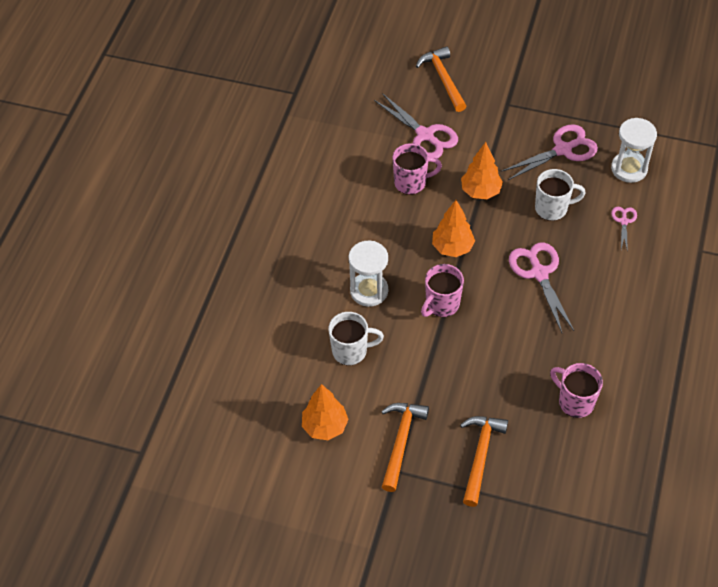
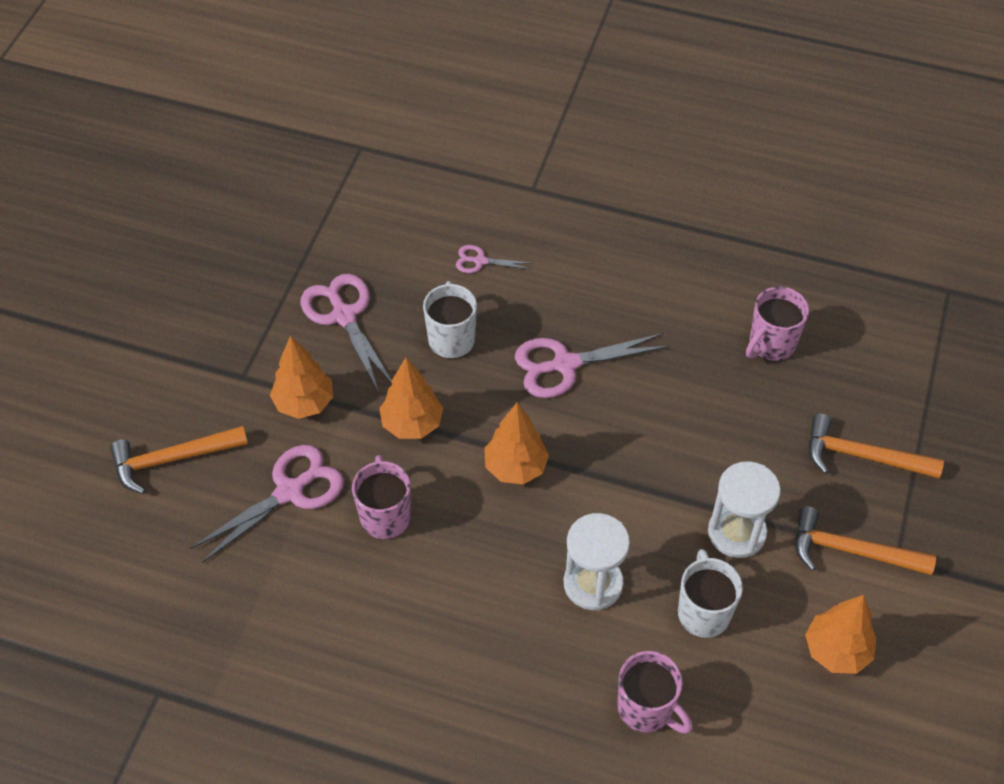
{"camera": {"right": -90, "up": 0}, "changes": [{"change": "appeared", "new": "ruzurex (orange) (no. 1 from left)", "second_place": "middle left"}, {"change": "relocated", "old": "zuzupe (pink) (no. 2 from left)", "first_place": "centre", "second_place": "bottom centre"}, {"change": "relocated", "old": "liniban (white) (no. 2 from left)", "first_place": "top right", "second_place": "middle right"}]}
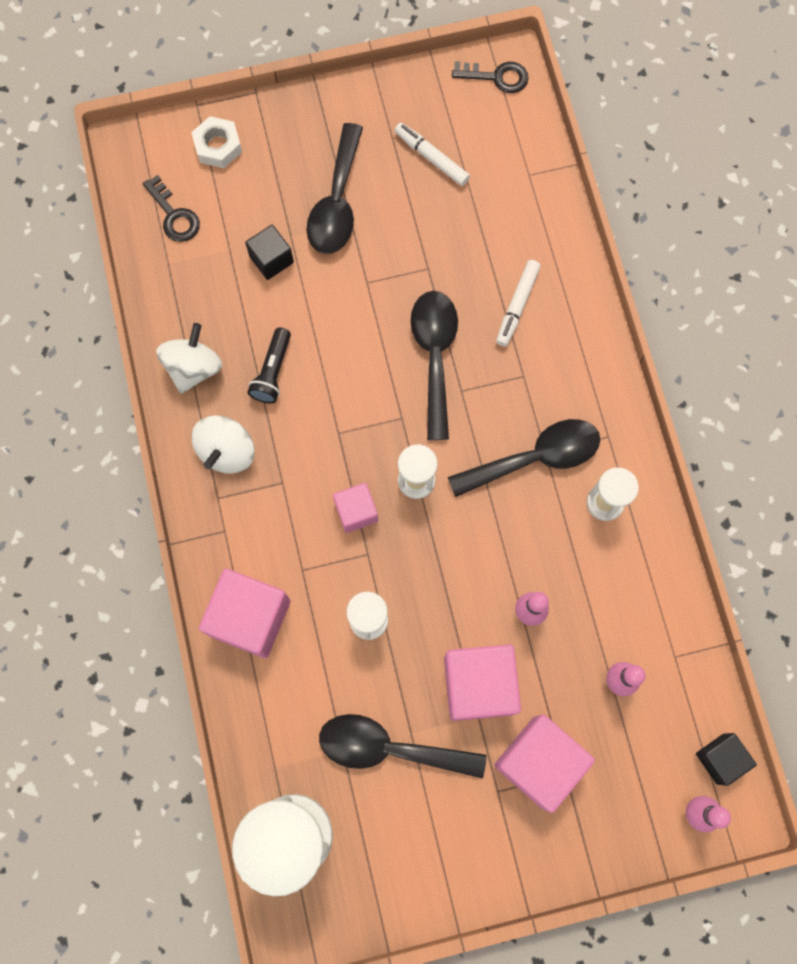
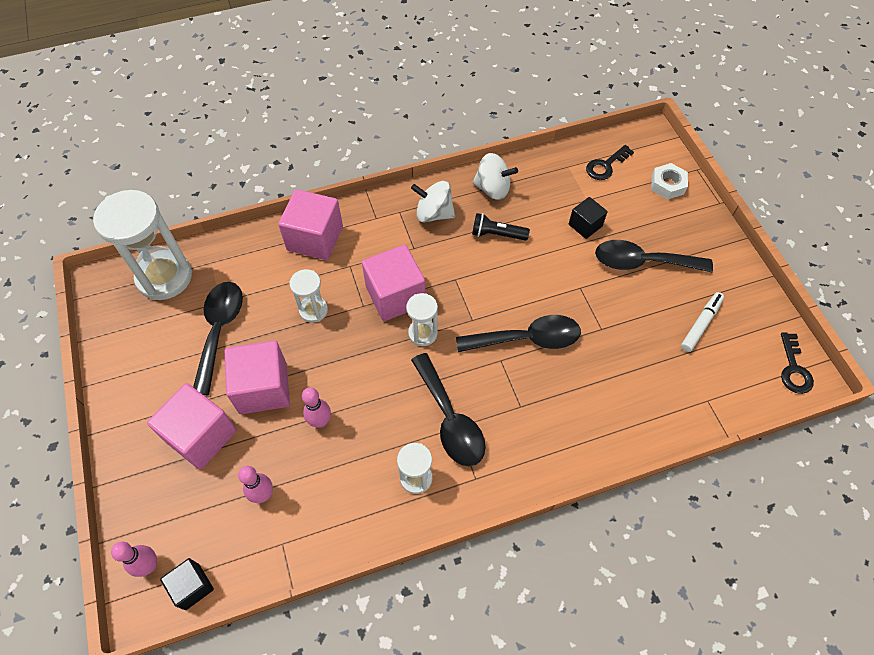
{"camera": {"right": 85, "up": -15}, "changes": [{"change": "size", "old": "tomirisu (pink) (no. 2 from left in the first image)", "first_place": "centre", "second_place": "centre", "factor": 1.78}, {"change": "missing", "old": "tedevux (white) (no. 2 from left)", "first_place": "top centre"}]}
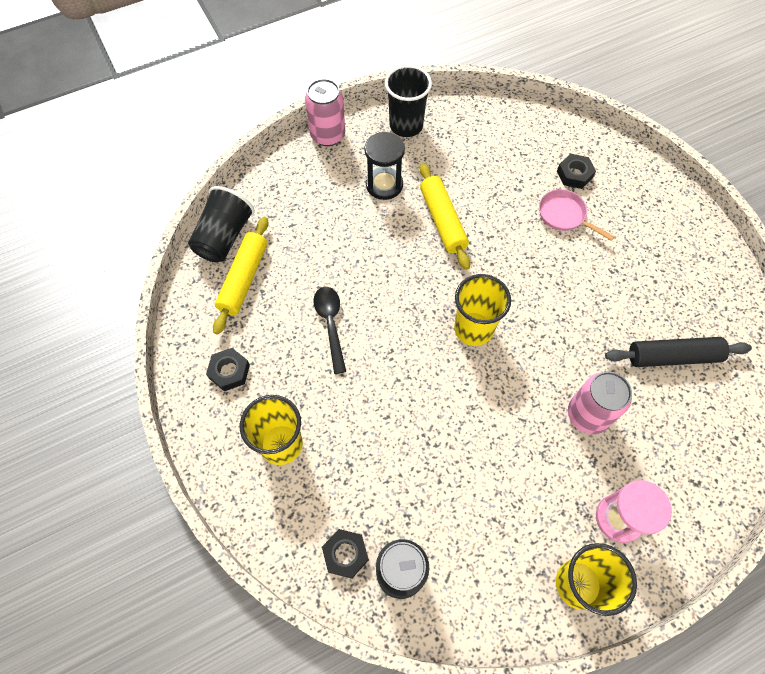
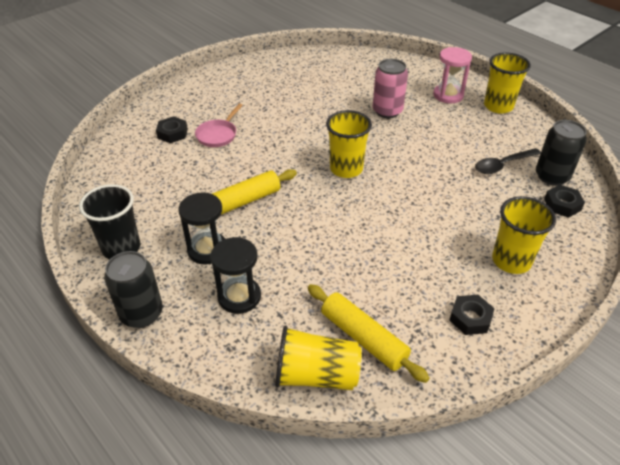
{"camera": {"right": -105, "up": -20}, "changes": [{"change": "colour", "old": "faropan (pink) (no. 1 from left)", "new": "faropan (black) (no. 1 from left)", "first_place": "top centre", "second_place": "middle left"}, {"change": "appeared", "new": "liniban (black) (no. 2 from left)", "second_place": "centre"}, {"change": "colour", "old": "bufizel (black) (no. 1 from left)", "new": "bufizel (yellow) (no. 1 from left)", "first_place": "top left", "second_place": "bottom centre"}, {"change": "spun", "old": "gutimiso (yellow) (no. 1 from left in the first image)", "first_place": "middle left", "second_place": "bottom centre", "degrees": 45}, {"change": "relocated", "old": "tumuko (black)", "first_place": "centre", "second_place": "middle right"}, {"change": "missing", "old": "gutimiso (black)", "first_place": "middle right"}]}
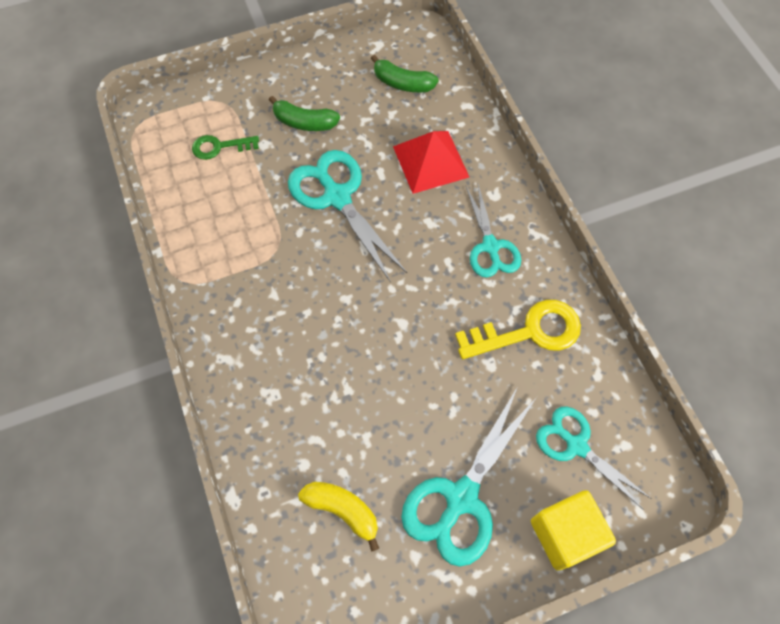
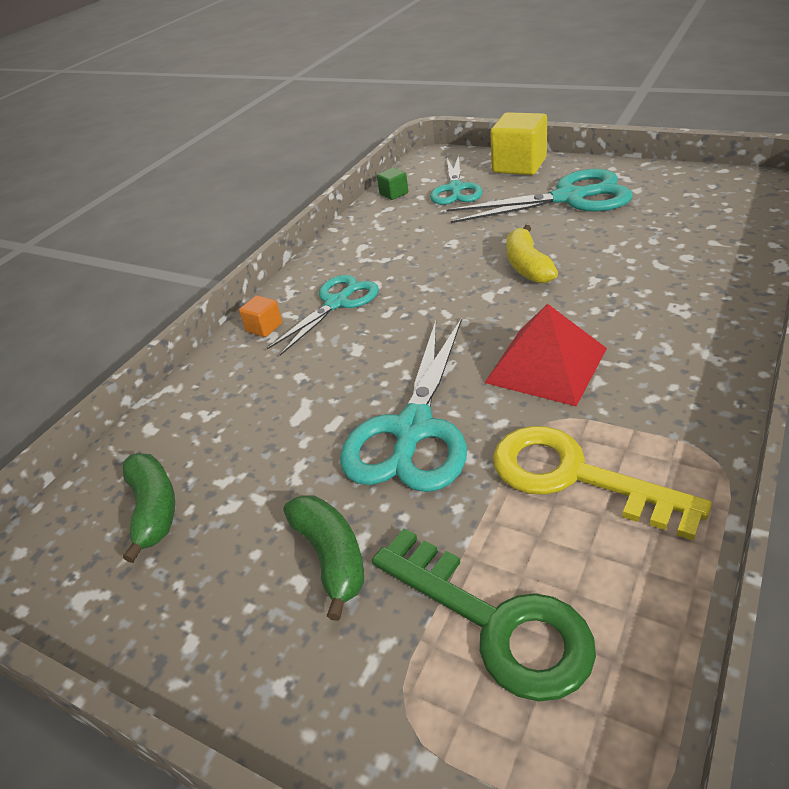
{"camera": {"right": -125, "up": -25}, "changes": [{"change": "appeared", "new": "tomirisu (orange)", "second_place": "middle left"}, {"change": "size", "old": "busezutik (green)", "first_place": "top left", "second_place": "bottom centre", "factor": 1.68}, {"change": "appeared", "new": "tomirisu (green)", "second_place": "top centre"}, {"change": "relocated", "old": "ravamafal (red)", "first_place": "top centre", "second_place": "middle right"}, {"change": "relocated", "old": "busezutik (yellow)", "first_place": "centre", "second_place": "middle right"}, {"change": "relocated", "old": "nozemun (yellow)", "first_place": "bottom centre", "second_place": "top right"}]}
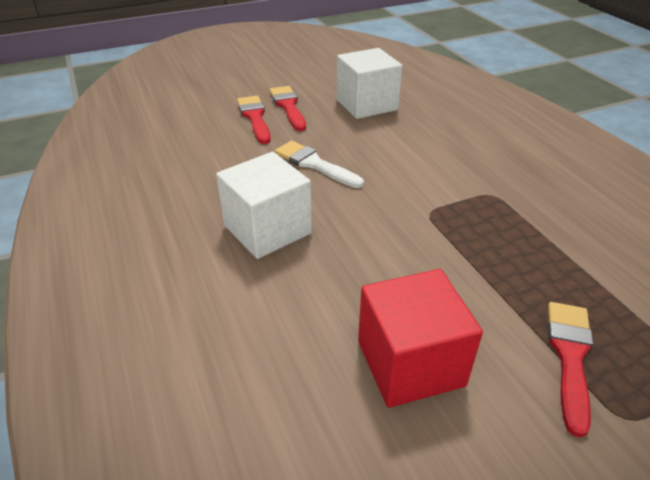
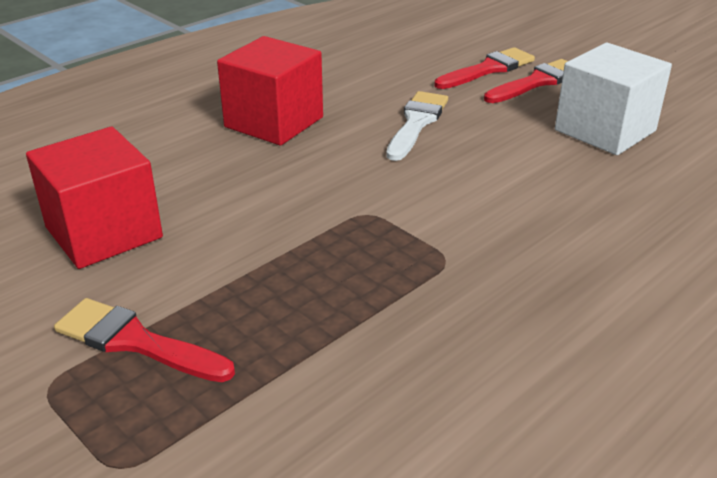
{"camera": {"right": 70, "up": -5}, "changes": [{"change": "spun", "old": "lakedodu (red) (no. 3 from left in the first image)", "first_place": "bottom right", "second_place": "bottom left", "degrees": -150}, {"change": "colour", "old": "tomirisu (white) (no. 1 from left)", "new": "tomirisu (red) (no. 2 from left)", "first_place": "centre", "second_place": "top centre"}]}
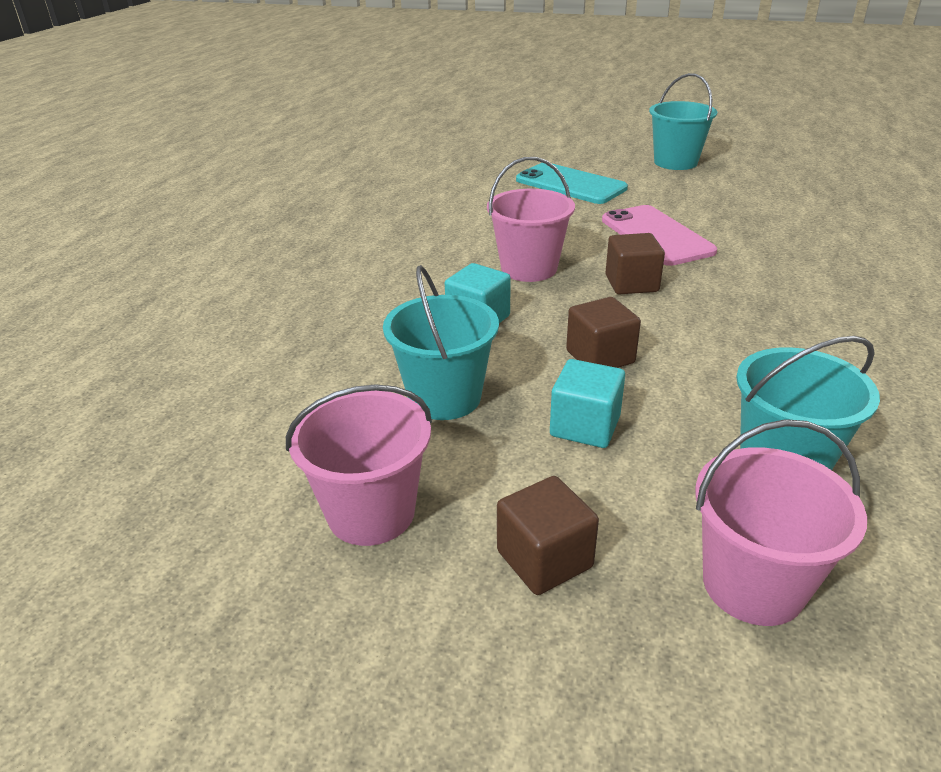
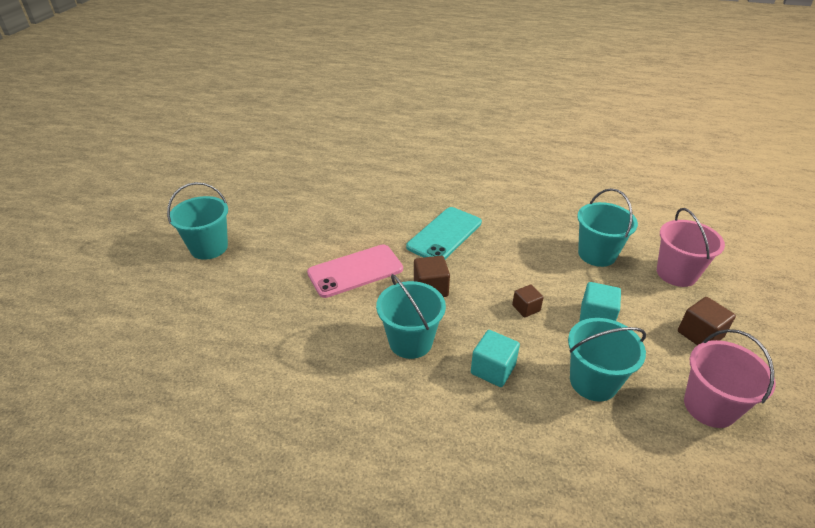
{"camera": {"right": -95, "up": 5}, "changes": [{"change": "colour", "old": "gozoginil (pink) (no. 2 from left)", "new": "gozoginil (turquoise) (no. 2 from left)", "first_place": "top centre", "second_place": "centre"}, {"change": "relocated", "old": "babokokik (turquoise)", "first_place": "top centre", "second_place": "centre"}, {"change": "size", "old": "tomirisu (brown) (no. 2 from left)", "first_place": "centre", "second_place": "centre", "factor": 0.67}]}
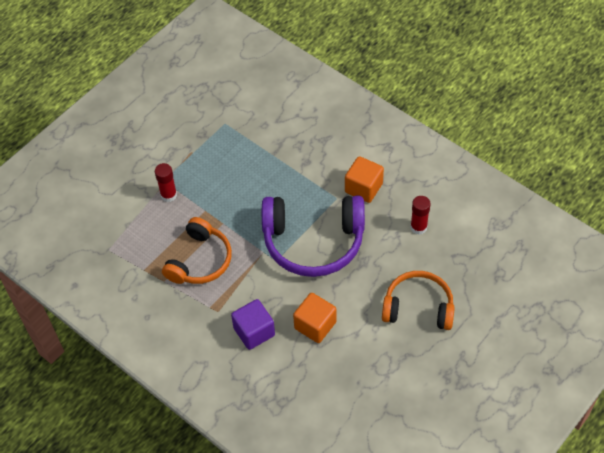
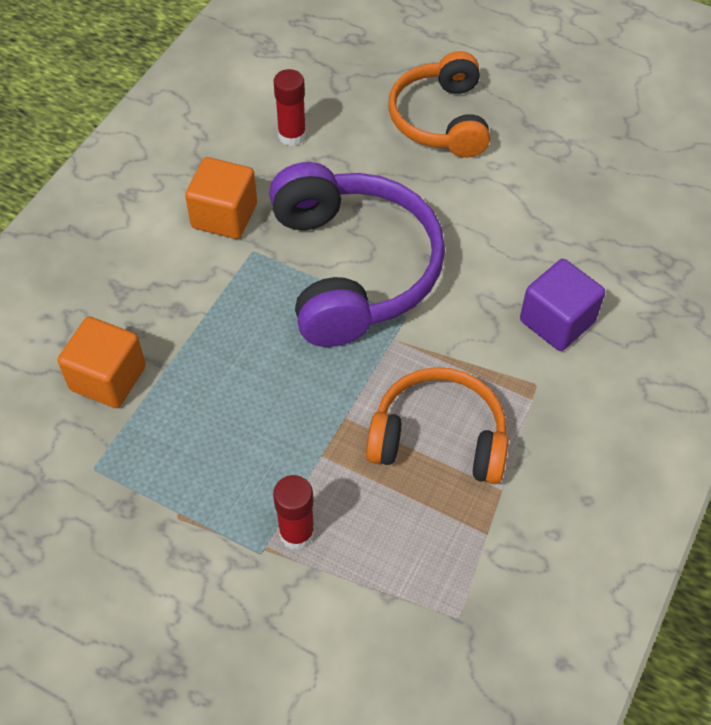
{"camera": {"right": -105, "up": 0}, "changes": [{"change": "relocated", "old": "tomirisu (orange) (no. 1 from left)", "first_place": "bottom centre", "second_place": "middle left"}]}
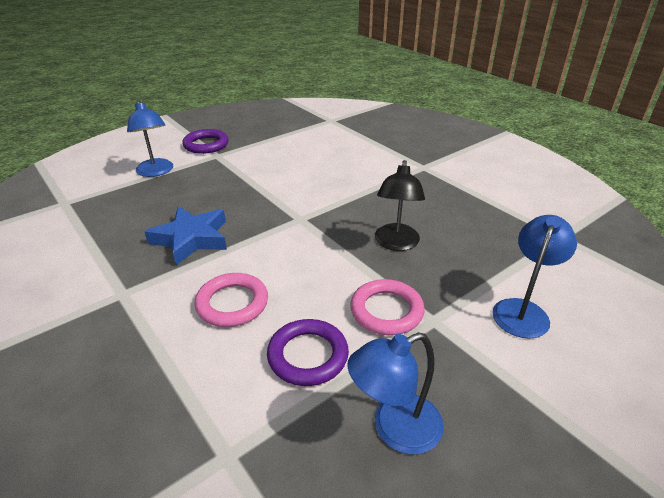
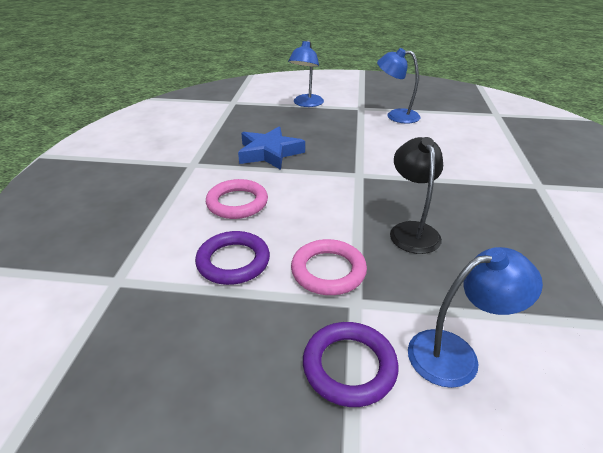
{"camera": {"right": 45, "up": 0}, "changes": [{"change": "relocated", "old": "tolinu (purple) (no. 1 from left in the first image)", "new": "tolinu (purple) (no. 2 from left)", "first_place": "top left", "second_place": "bottom centre"}, {"change": "relocated", "old": "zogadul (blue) (no. 2 from left)", "first_place": "bottom centre", "second_place": "top centre"}, {"change": "spun", "old": "zogadul (black)", "first_place": "centre", "second_place": "middle right", "degrees": 120}]}
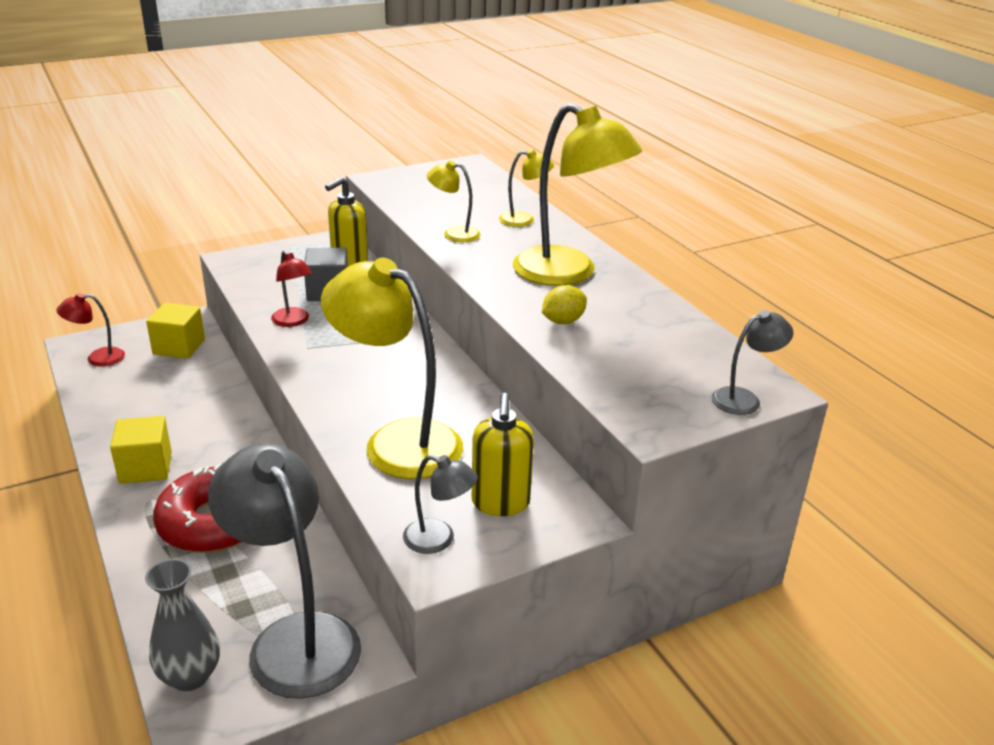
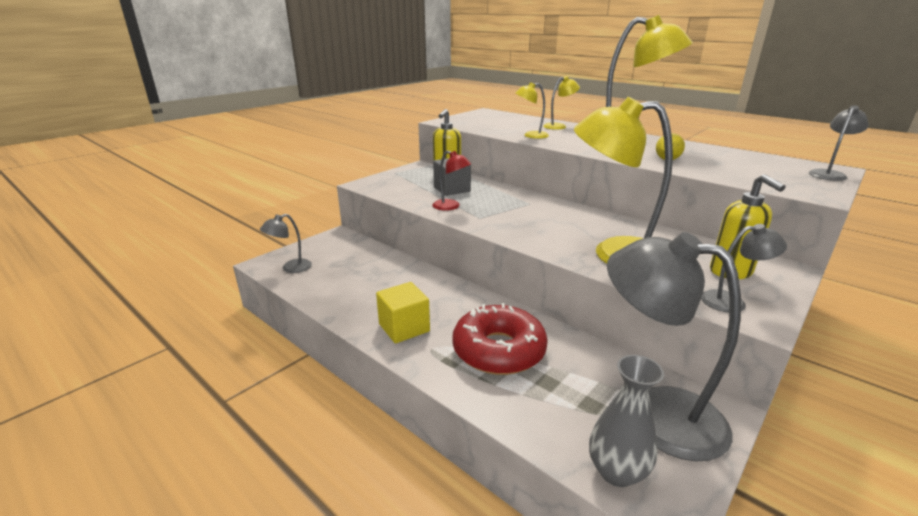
{"camera": {"right": -20, "up": -5}, "changes": [{"change": "colour", "old": "zogadul (red) (no. 1 from left)", "new": "zogadul (grey) (no. 1 from left)", "first_place": "middle left", "second_place": "middle left"}, {"change": "missing", "old": "tomirisu (yellow) (no. 2 from left)", "first_place": "middle left"}]}
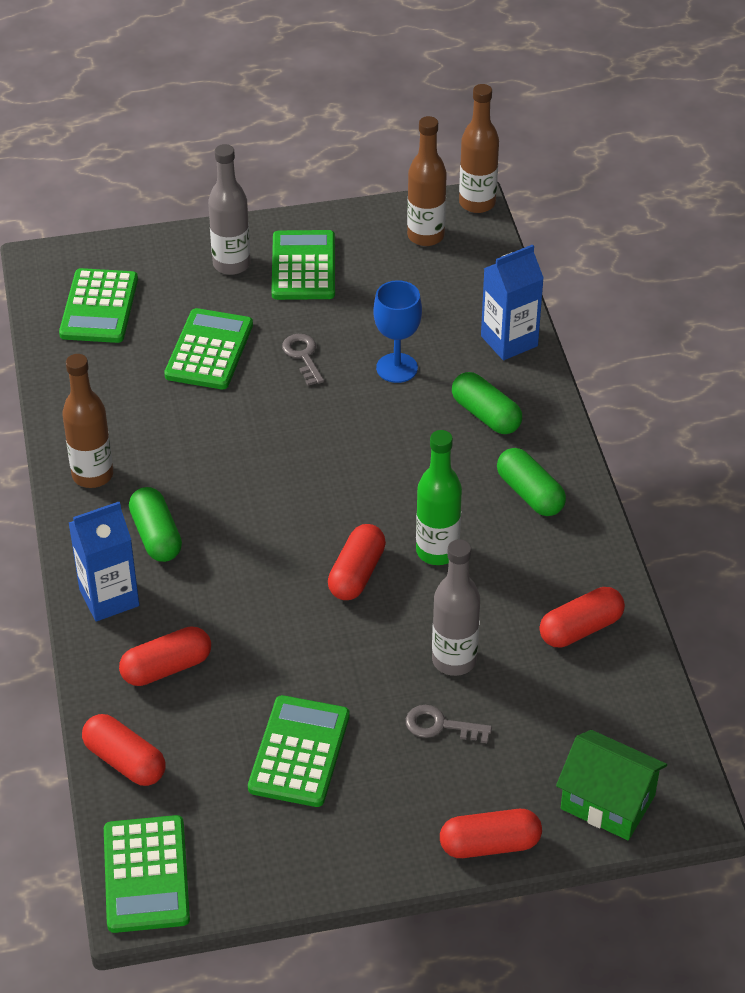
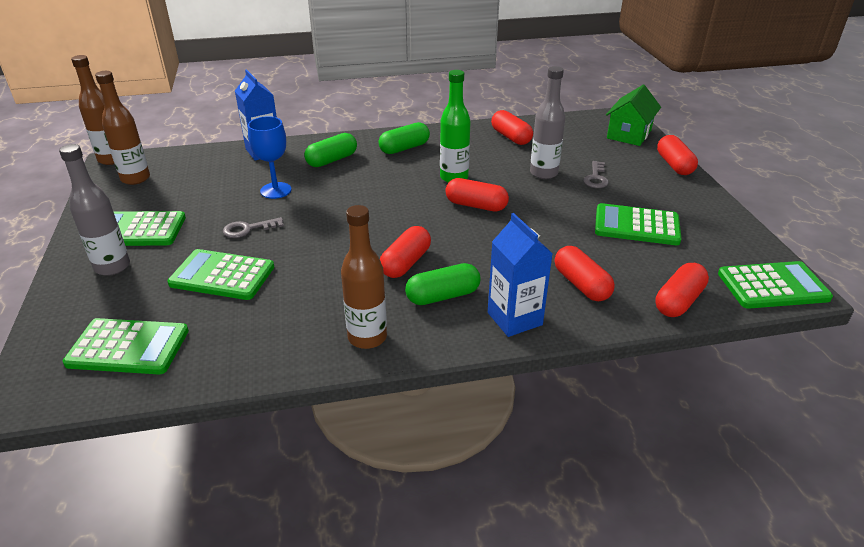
{"camera": {"right": -90, "up": -10}, "changes": [{"change": "appeared", "new": "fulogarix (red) (no. 1 from left)", "second_place": "centre"}]}
